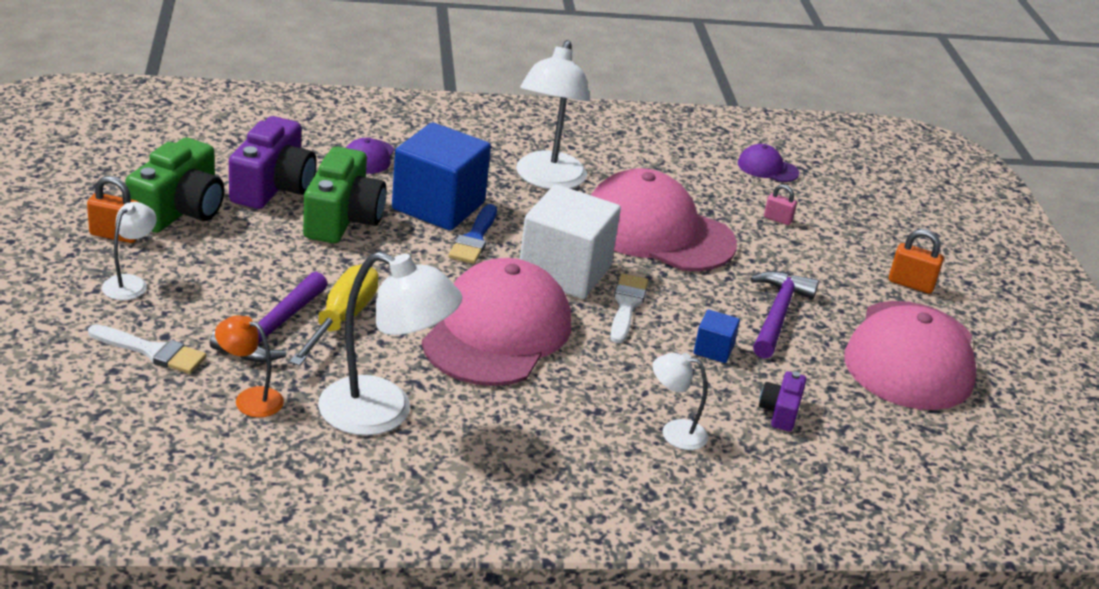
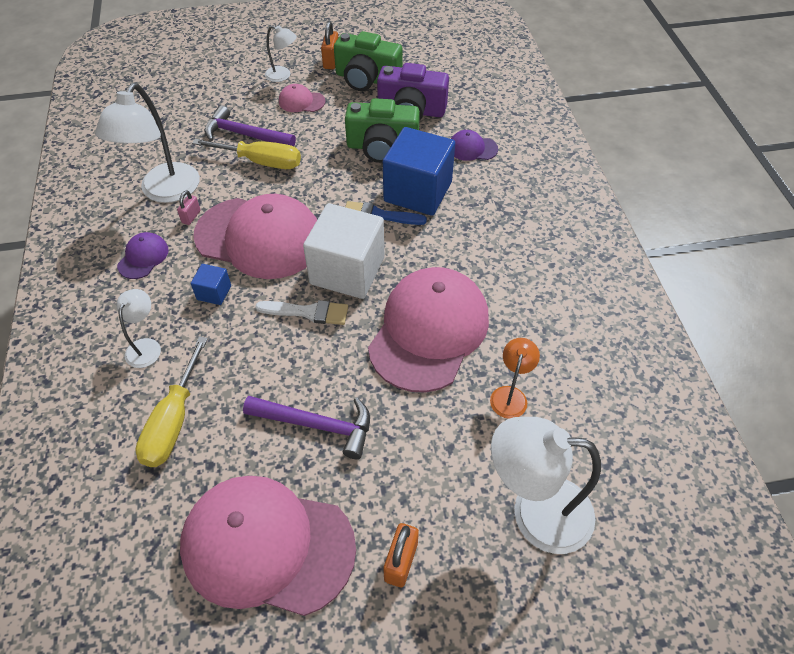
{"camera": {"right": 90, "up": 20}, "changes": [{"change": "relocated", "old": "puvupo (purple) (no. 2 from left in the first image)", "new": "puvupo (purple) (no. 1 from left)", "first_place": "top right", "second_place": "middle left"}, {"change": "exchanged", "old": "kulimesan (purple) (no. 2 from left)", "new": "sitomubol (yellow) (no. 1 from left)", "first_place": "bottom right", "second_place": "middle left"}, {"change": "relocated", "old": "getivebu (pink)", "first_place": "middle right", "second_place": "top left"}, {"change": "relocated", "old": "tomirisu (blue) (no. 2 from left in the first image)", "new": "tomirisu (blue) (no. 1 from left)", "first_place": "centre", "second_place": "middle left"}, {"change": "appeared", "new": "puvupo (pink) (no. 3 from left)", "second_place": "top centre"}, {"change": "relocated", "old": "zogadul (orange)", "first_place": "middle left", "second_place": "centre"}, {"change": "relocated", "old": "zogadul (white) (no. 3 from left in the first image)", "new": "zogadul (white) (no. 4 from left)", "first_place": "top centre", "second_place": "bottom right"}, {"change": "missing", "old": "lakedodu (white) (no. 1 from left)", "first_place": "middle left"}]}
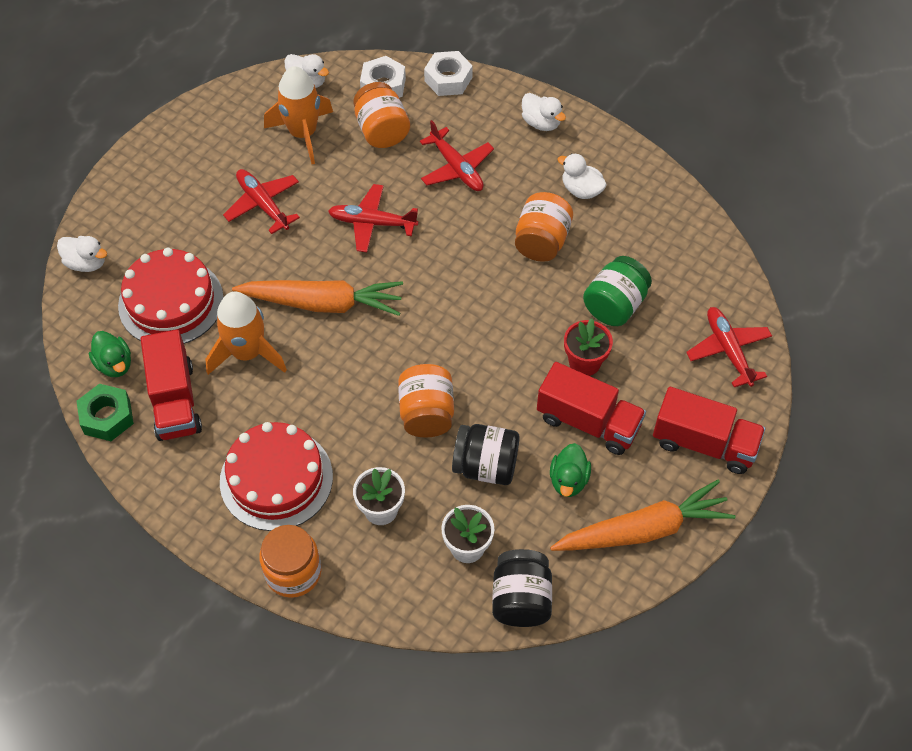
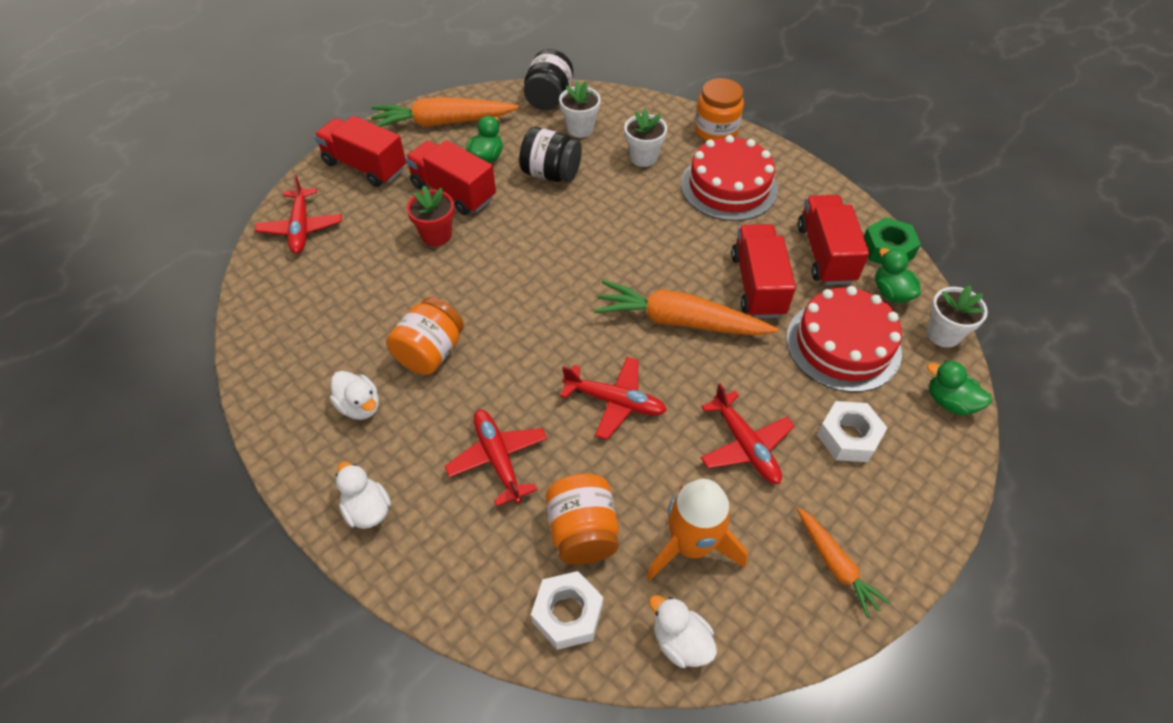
{"camera": {"right": -170, "up": -5}, "changes": [{"change": "exchanged", "old": "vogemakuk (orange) (no. 1 from left)", "new": "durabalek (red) (no. 3 from left)", "first_place": "middle left", "second_place": "centre"}, {"change": "appeared", "new": "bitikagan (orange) (no. 3 from left)", "second_place": "bottom right"}, {"change": "relocated", "old": "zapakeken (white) (no. 2 from left)", "first_place": "top centre", "second_place": "middle right"}, {"change": "appeared", "new": "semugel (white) (no. 3 from left)", "second_place": "middle right"}, {"change": "colour", "old": "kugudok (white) (no. 1 from left)", "new": "kugudok (green) (no. 3 from left)", "first_place": "middle left", "second_place": "middle right"}, {"change": "missing", "old": "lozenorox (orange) (no. 3 from left)", "first_place": "centre"}, {"change": "missing", "old": "lozenorox (green)", "first_place": "middle right"}]}
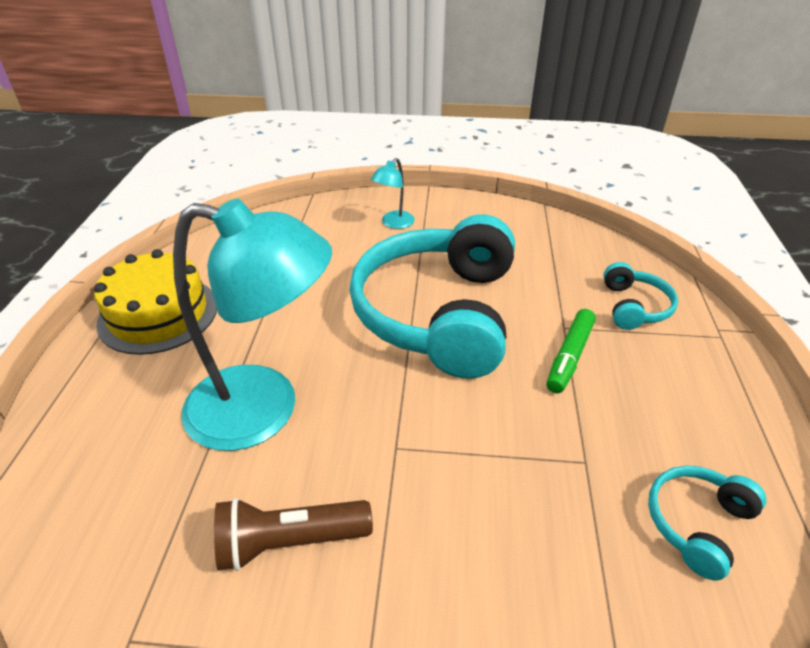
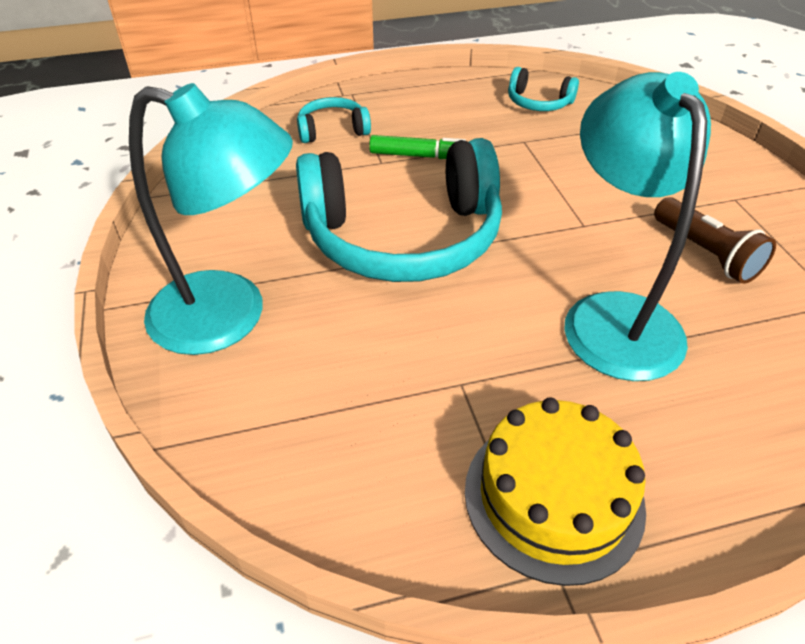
{"camera": {"right": -110, "up": 5}, "changes": [{"change": "size", "old": "zogadul (turquoise) (no. 2 from left in the first image)", "first_place": "top centre", "second_place": "middle left", "factor": 2.37}]}
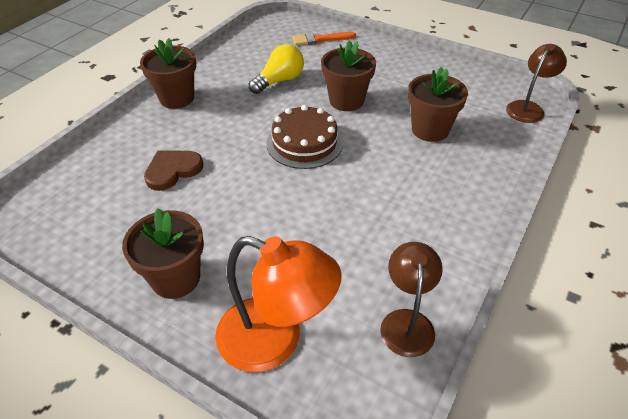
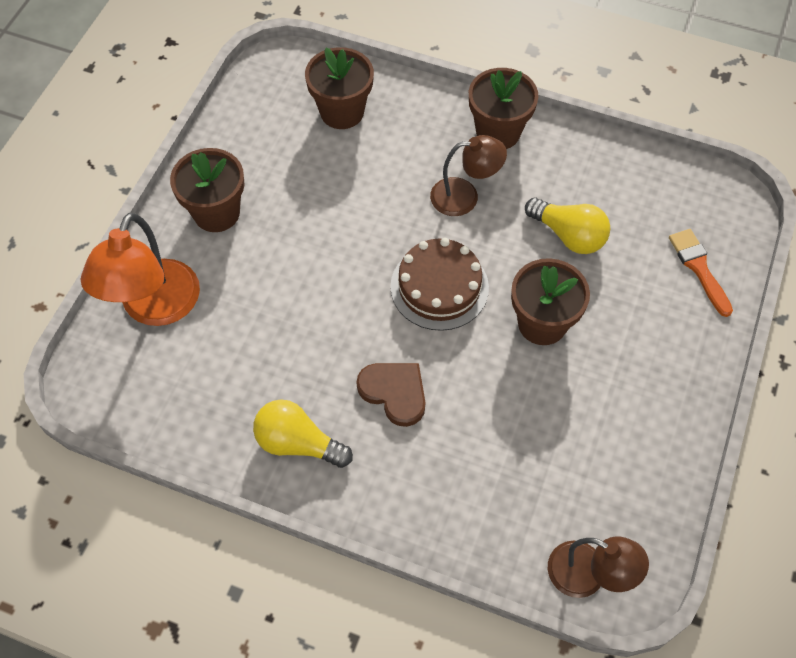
{"camera": {"right": 80, "up": 15}, "changes": [{"change": "appeared", "new": "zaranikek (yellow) (no. 1 from left)", "second_place": "centre"}, {"change": "relocated", "old": "semugel (brown) (no. 4 from left in the first image)", "new": "semugel (brown) (no. 2 from left)", "first_place": "top right", "second_place": "top centre"}, {"change": "relocated", "old": "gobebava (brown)", "first_place": "middle left", "second_place": "centre"}, {"change": "relocated", "old": "zogadul (brown) (no. 1 from left)", "first_place": "bottom centre", "second_place": "top centre"}]}
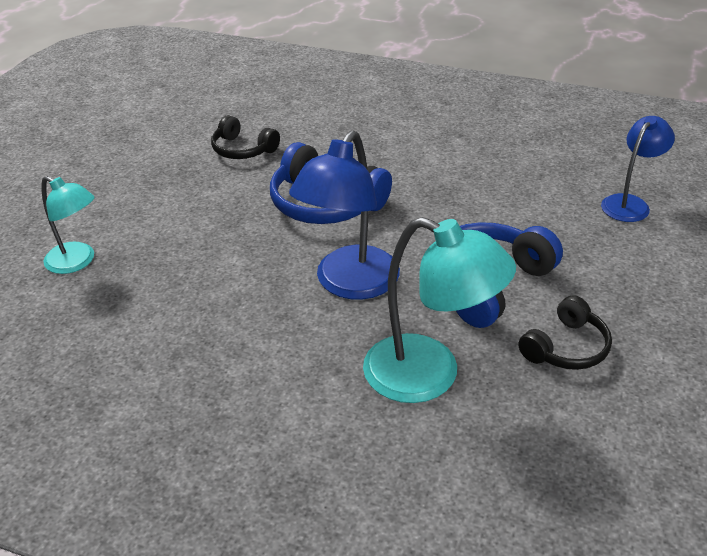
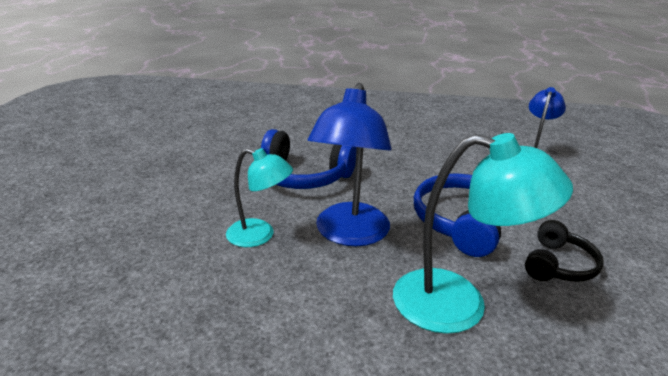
{"camera": {"right": -15, "up": -10}, "changes": [{"change": "relocated", "old": "zogadul (turquoise) (no. 1 from left)", "first_place": "middle left", "second_place": "centre"}, {"change": "missing", "old": "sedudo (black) (no. 1 from left)", "first_place": "top centre"}]}
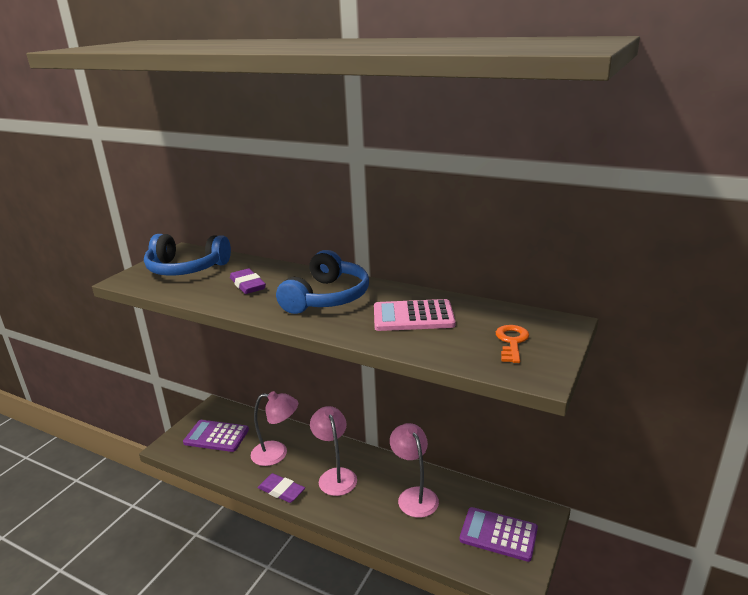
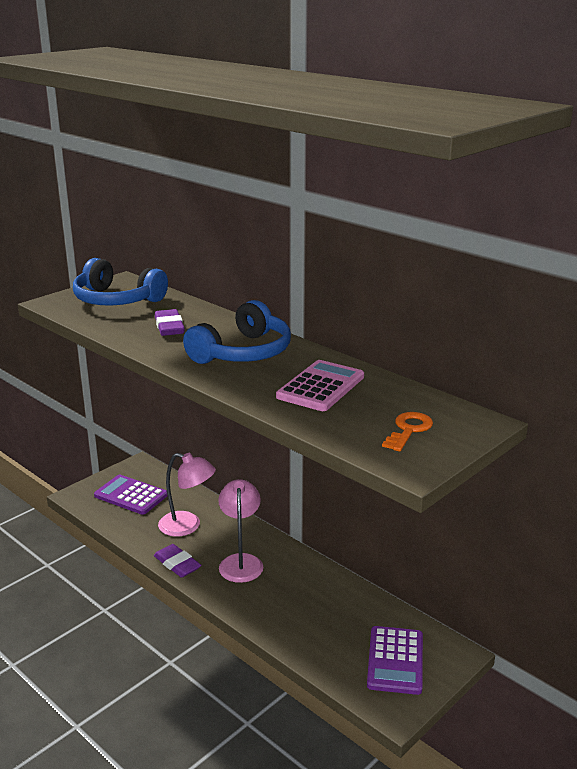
{"camera": {"right": 15, "up": 0}, "changes": [{"change": "spun", "old": "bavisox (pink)", "first_place": "centre", "second_place": "centre", "degrees": 105}, {"change": "spun", "old": "bavisox (purple) (no. 2 from left)", "first_place": "bottom right", "second_place": "bottom right", "degrees": -120}, {"change": "missing", "old": "zogadul (pink) (no. 3 from left)", "first_place": "bottom centre"}]}
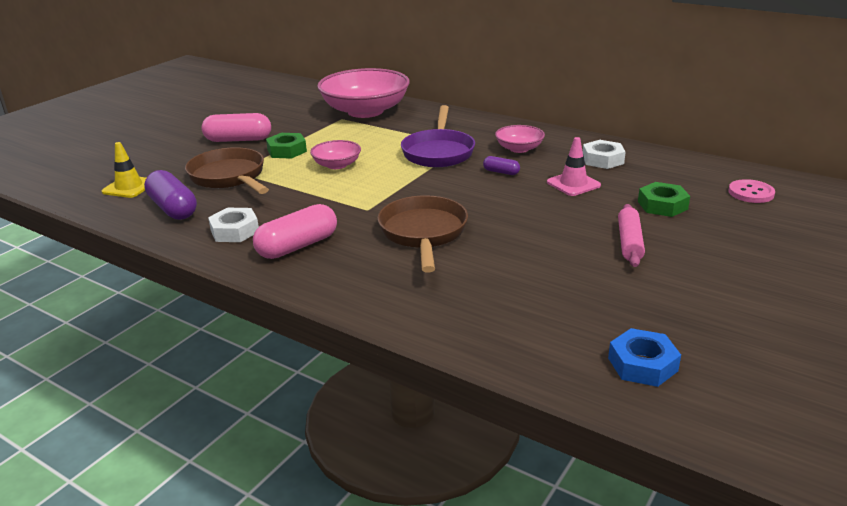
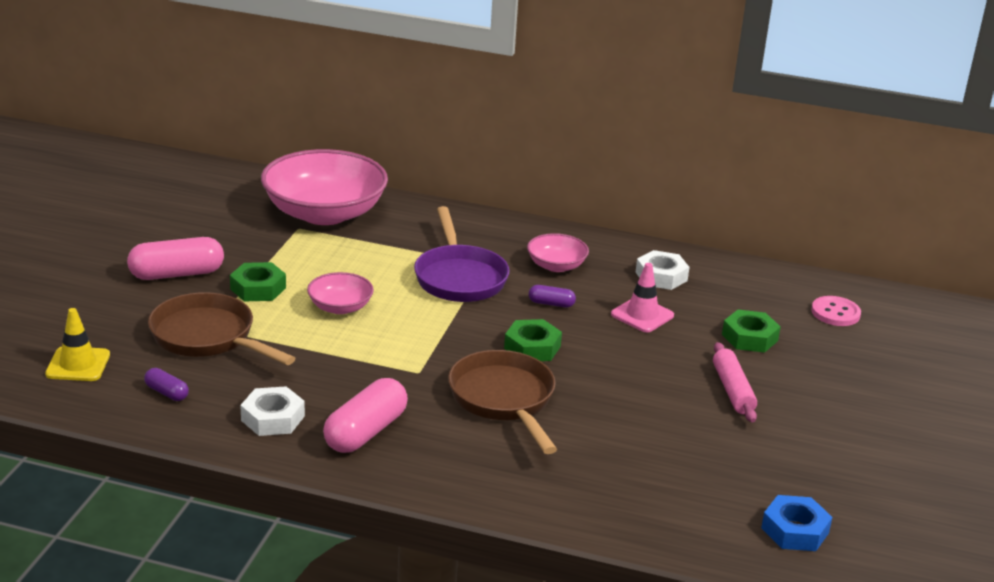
{"camera": {"right": -20, "up": 0}, "changes": [{"change": "size", "old": "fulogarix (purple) (no. 1 from left)", "first_place": "middle left", "second_place": "middle left", "factor": 0.5}, {"change": "appeared", "new": "zapakeken (green) (no. 2 from left)", "second_place": "centre"}]}
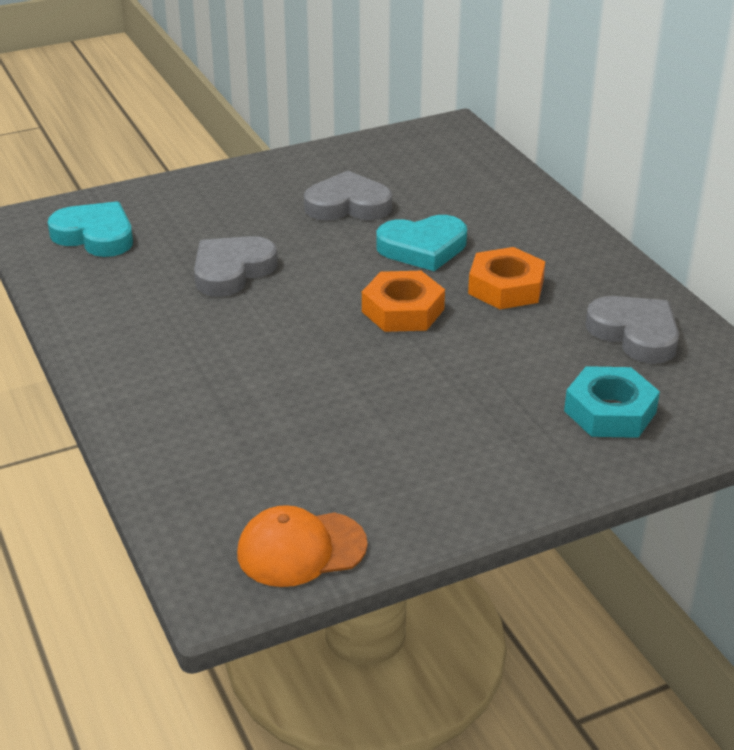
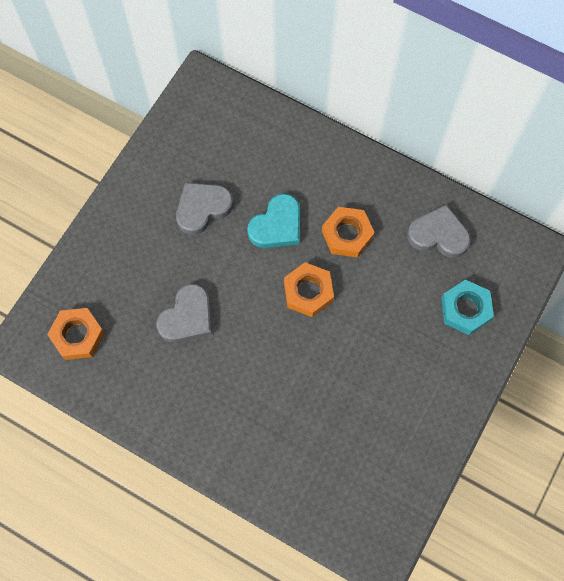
{"camera": {"right": -35, "up": 35}, "changes": [{"change": "exchanged", "old": "gobebava (turquoise) (no. 1 from left)", "new": "zapakeken (orange) (no. 1 from left)", "first_place": "top left", "second_place": "middle left"}, {"change": "spun", "old": "gobebava (grey) (no. 1 from left)", "first_place": "middle left", "second_place": "middle left", "degrees": -150}, {"change": "missing", "old": "puvupo (orange)", "first_place": "bottom centre"}]}
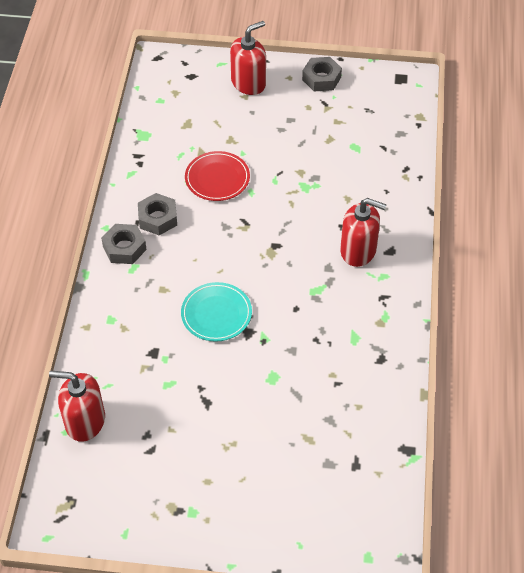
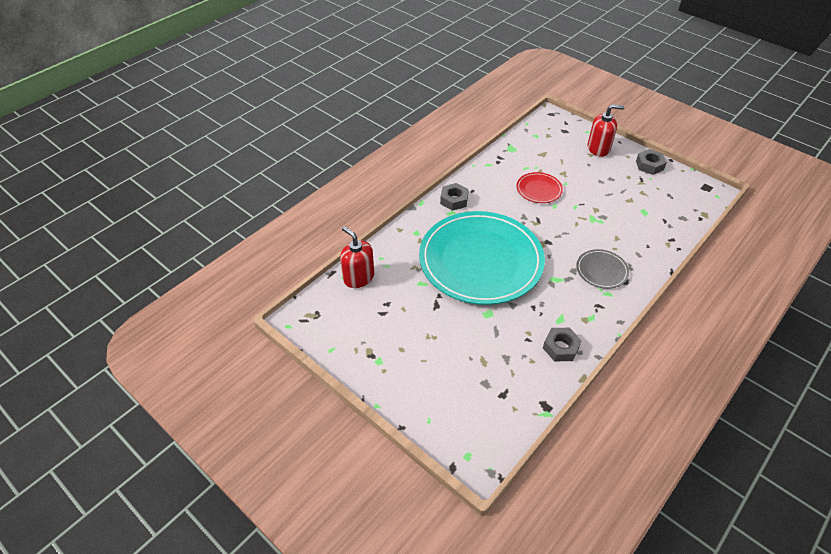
{"camera": {"right": 35, "up": -5}, "changes": [{"change": "size", "old": "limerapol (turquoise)", "first_place": "centre", "second_place": "centre", "factor": 2.44}, {"change": "relocated", "old": "zapakeken (grey) (no. 2 from left)", "first_place": "middle left", "second_place": "middle right"}, {"change": "exchanged", "old": "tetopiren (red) (no. 3 from left)", "new": "limerapol (grey)", "first_place": "middle right", "second_place": "middle right"}]}
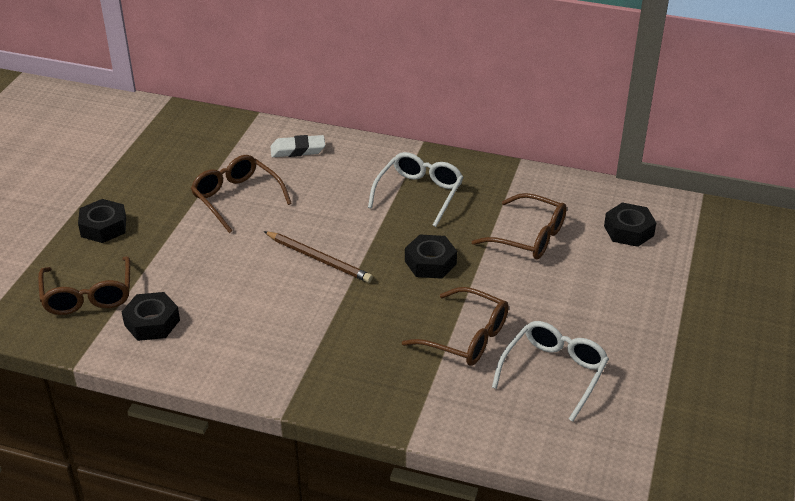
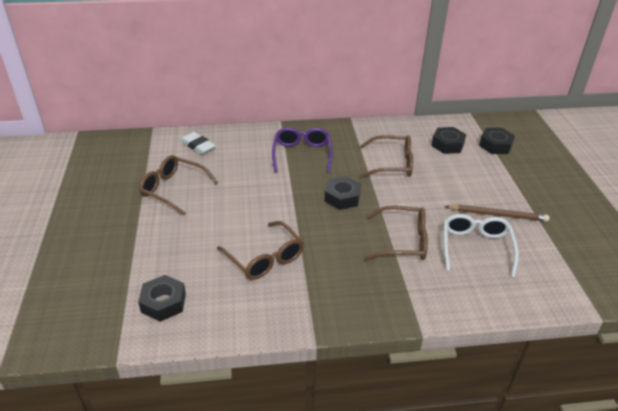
{"camera": {"right": -25, "up": 0}, "changes": [{"change": "spun", "old": "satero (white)", "first_place": "top centre", "second_place": "middle left", "degrees": 75}, {"change": "relocated", "old": "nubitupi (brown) (no. 1 from left in the first image)", "new": "nubitupi (brown) (no. 2 from left)", "first_place": "middle left", "second_place": "centre"}, {"change": "colour", "old": "nubitupi (white) (no. 1 from left)", "new": "nubitupi (purple)", "first_place": "centre", "second_place": "centre"}, {"change": "relocated", "old": "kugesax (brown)", "first_place": "centre", "second_place": "middle right"}, {"change": "relocated", "old": "zapakeken (black) (no. 1 from left in the first image)", "new": "zapakeken (black) (no. 4 from left)", "first_place": "middle left", "second_place": "middle right"}]}
